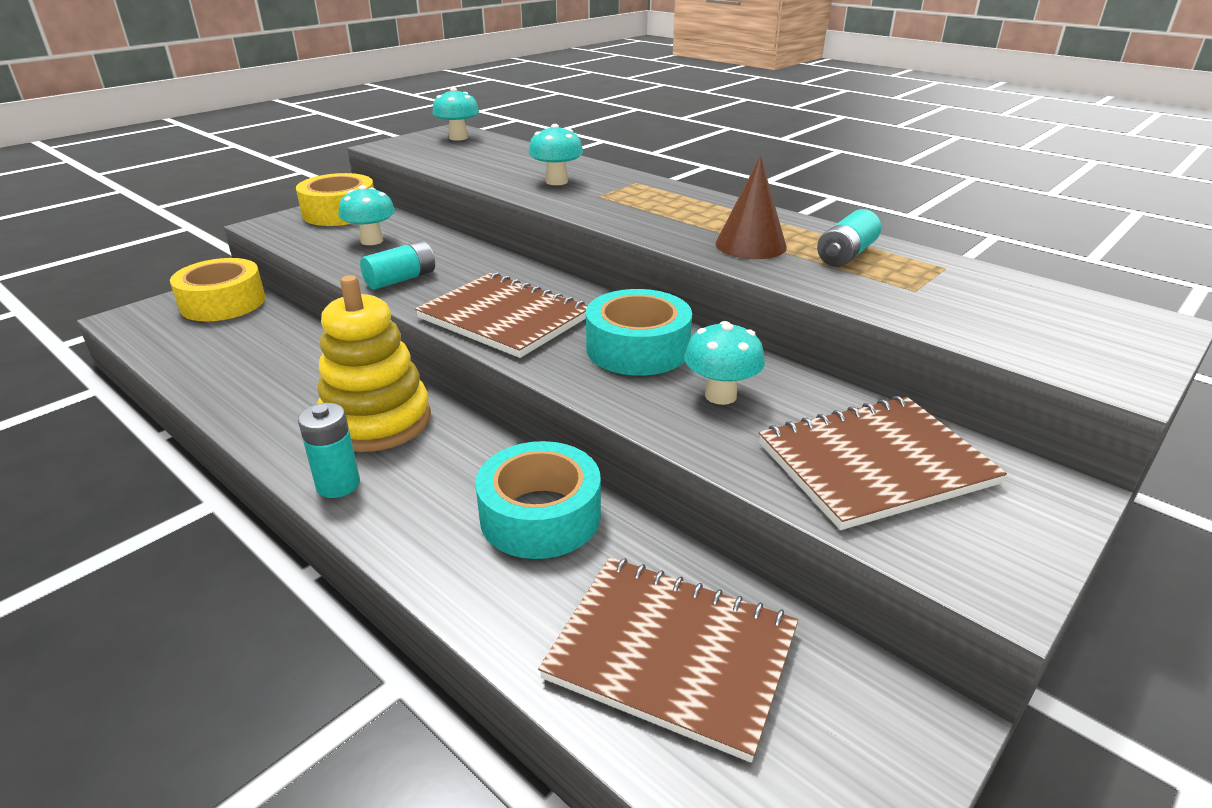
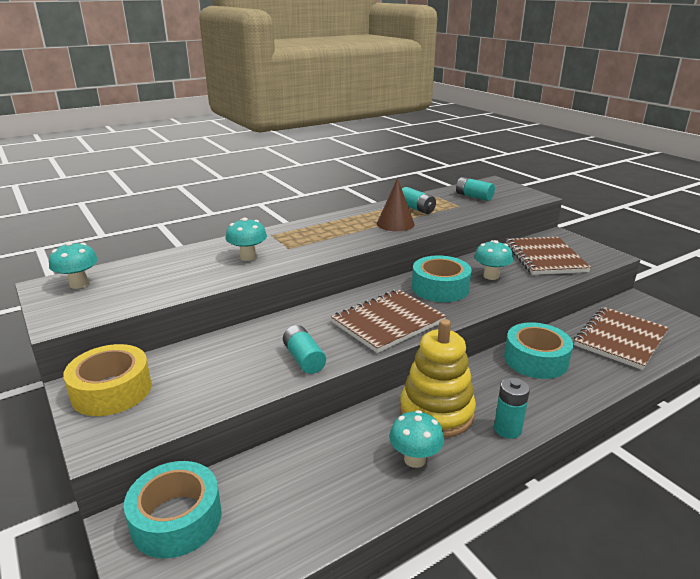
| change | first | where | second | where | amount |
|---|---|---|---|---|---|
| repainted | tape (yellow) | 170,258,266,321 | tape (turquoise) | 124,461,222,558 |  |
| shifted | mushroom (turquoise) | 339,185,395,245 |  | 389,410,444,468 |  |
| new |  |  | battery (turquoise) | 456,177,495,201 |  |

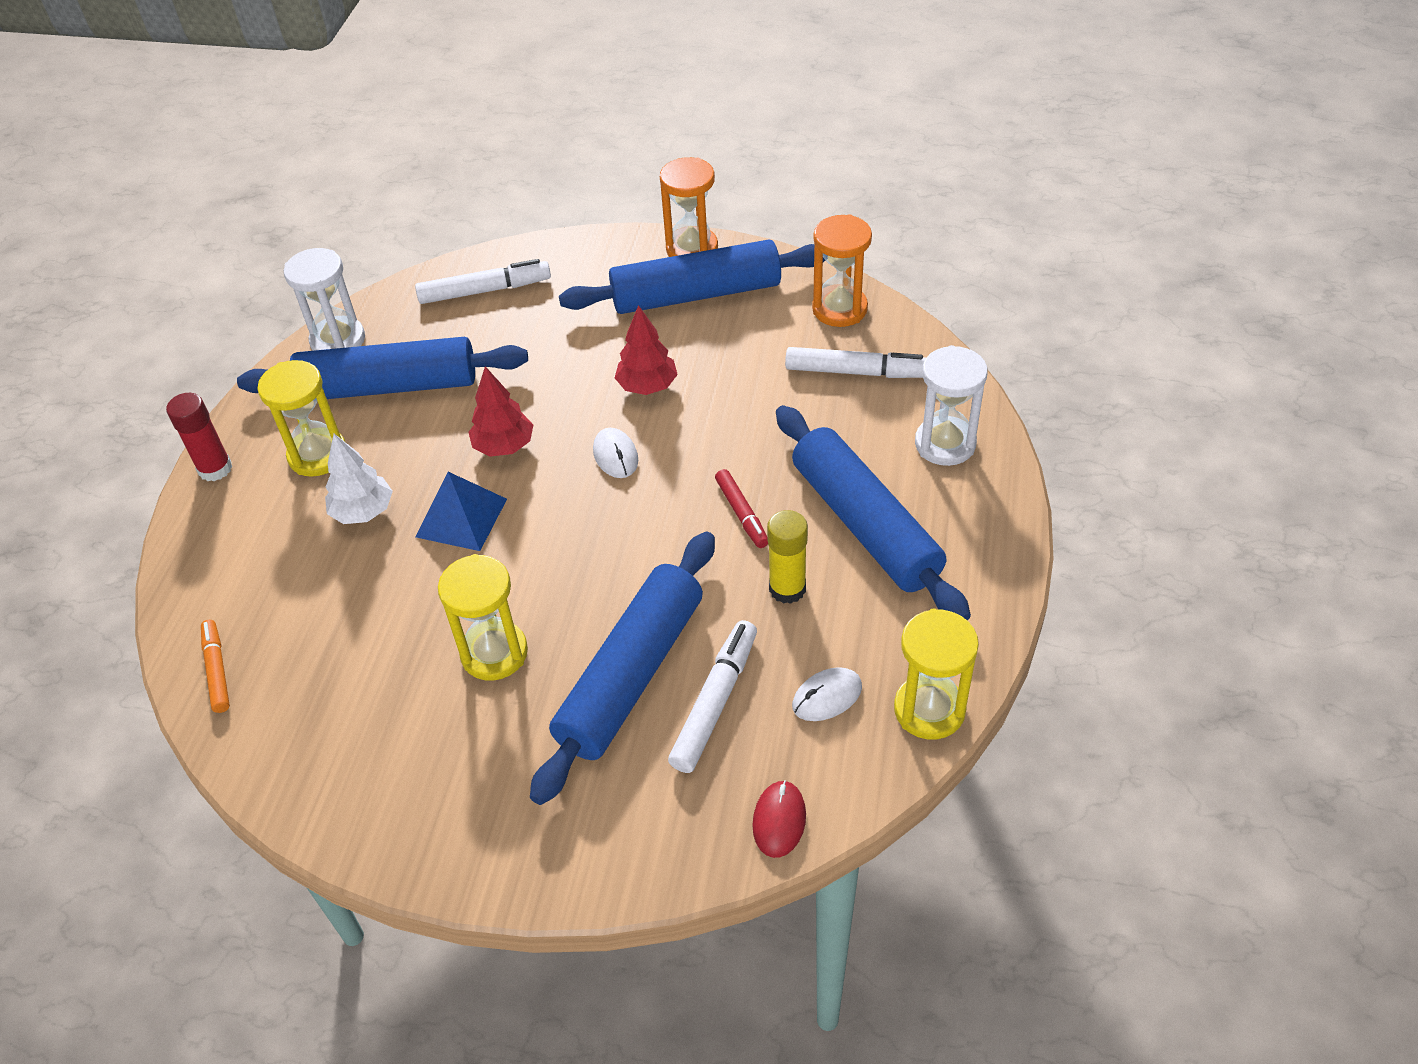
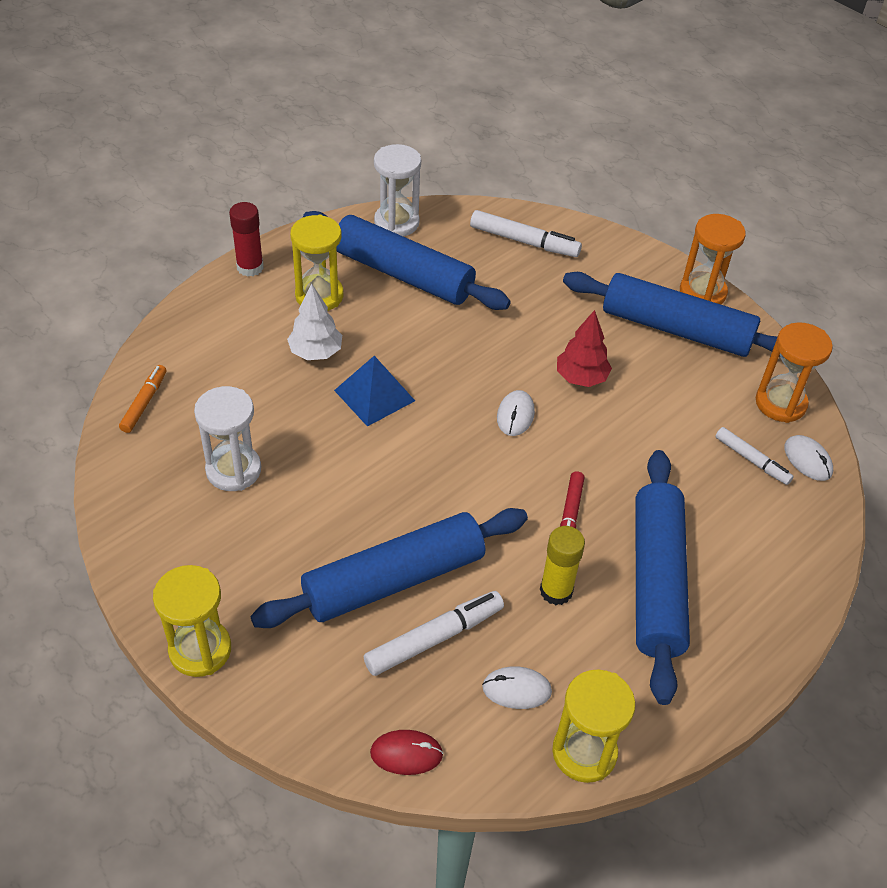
| change | first | where | second | where | amount |
|---|---|---|---|---|---|
| shifted | hourglass (yellow) | 438,554,528,681 |  | 153,565,231,677 |  |
| gone | tree (red) | 468,366,533,457 |  |  |  |
| rotated | mouse (red) | 752,780,806,858 |  | 370,730,443,775 | 45 degrees clockwise |
| scaled | marker (white) | 785,347,926,378 |  | 715,427,794,485 | x0.65 |
| shifted | hourglass (white) | 915,345,988,466 |  | 194,386,261,491 |  |
| new |  |  | mouse (white) | 784,435,833,481 |  |

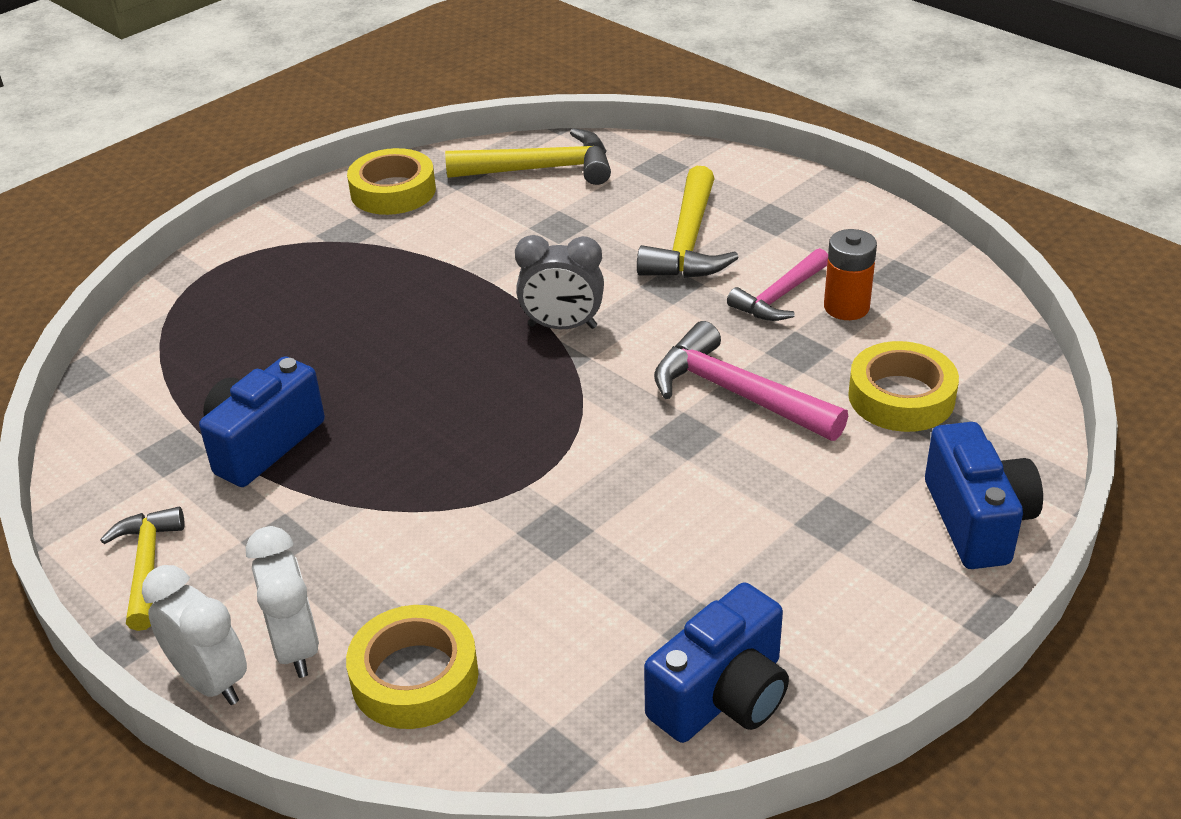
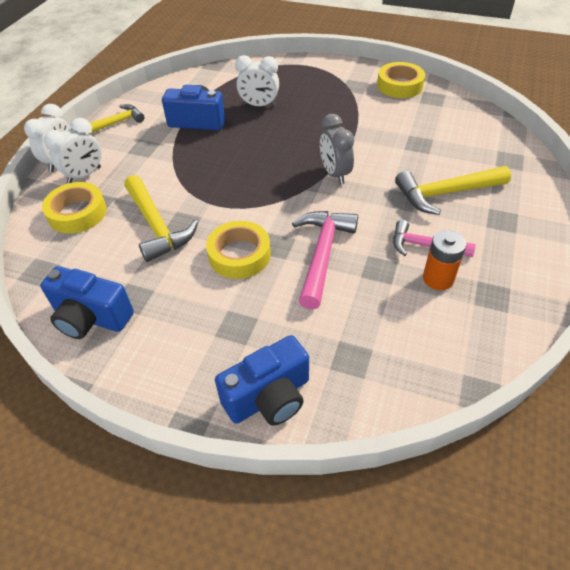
| change | first | where | second | where | amount |
|---|---|---|---|---|---|
| shifted | hammer (yellow) | 445,128,611,185 |  | 124,175,198,262 |  |
| shifted | tape (yellow) | 848,341,959,432 |  | 206,221,271,279 |  |
| new |  |  | clock (white) | 235,55,279,107 |  |

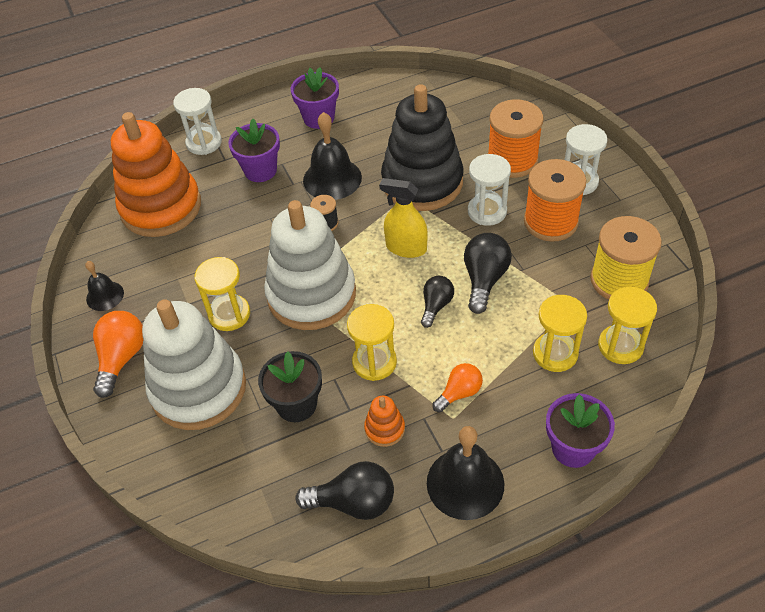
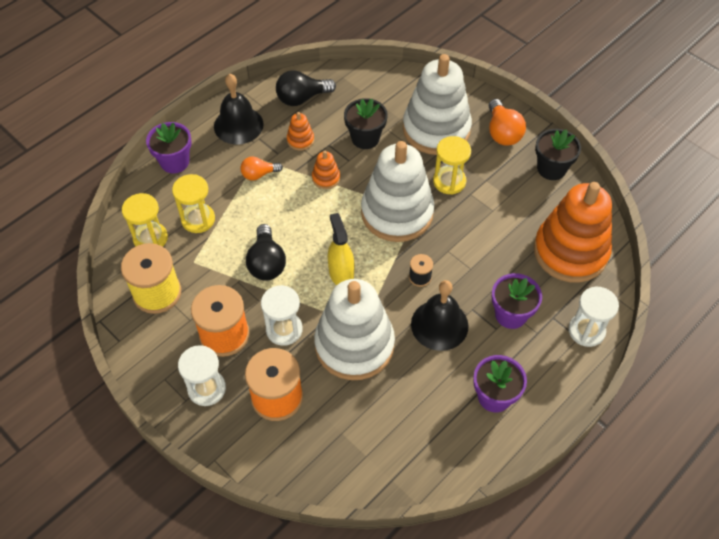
| change | first | where | second | where | amount |
|---|---|---|---|---|---|
| swapped | bell (black) | 85,261,124,311 | flower pot (black) | 535,129,581,180 |  |
| swapped | hourglass (yellow) | 347,304,397,381 | stacking toy (orange) | 312,151,340,189 |  |
| rotated | spray bottle (yellow) | 379,178,428,258 |  | 328,213,354,285 | 105 degrees counterclockwise |
| repainted | stacking toy (black) | 381,84,464,211 | stacking toy (white) | 314,279,395,380 |  |
| gone | light bulb (black) | 421,276,454,328 |  |  |  |
| rotated | light bulb (orange) | 432,363,483,412 |  | 240,156,283,180 | 45 degrees clockwise |

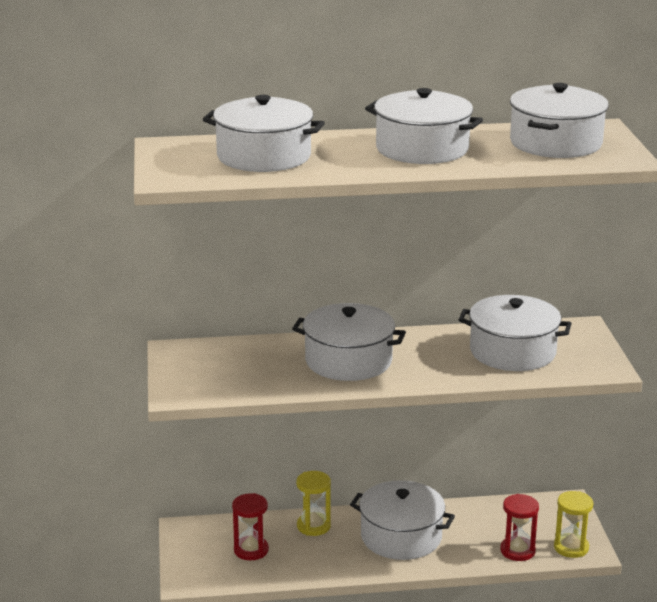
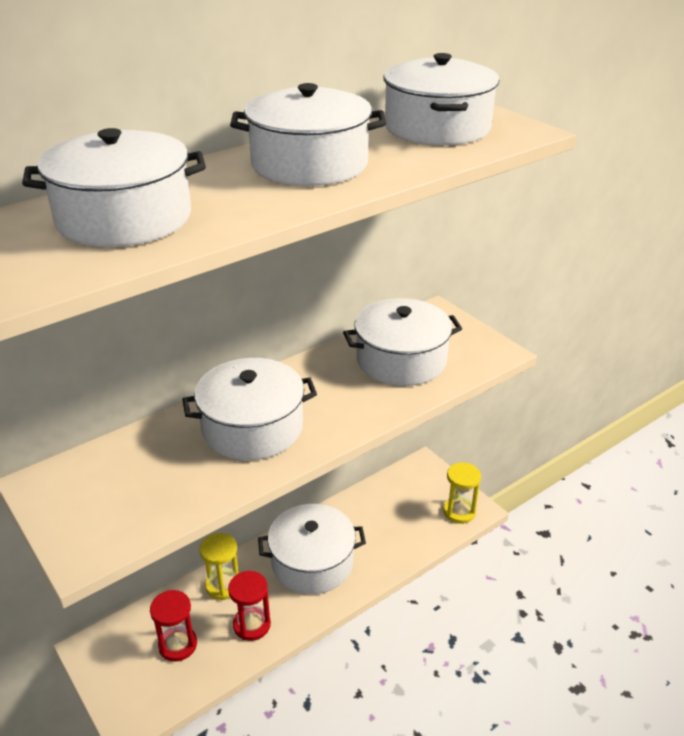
| change | first | where | second | where | amount |
|---|---|---|---|---|---|
| shifted | hourglass (red) | 500,494,539,561 |  | 228,571,271,641 |  |

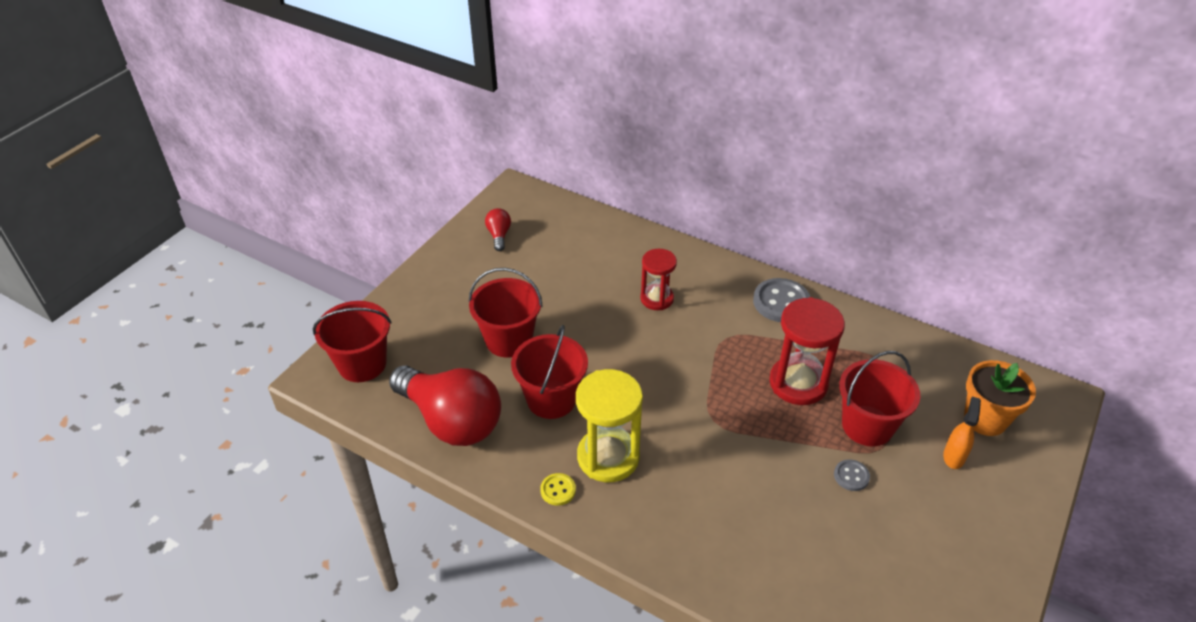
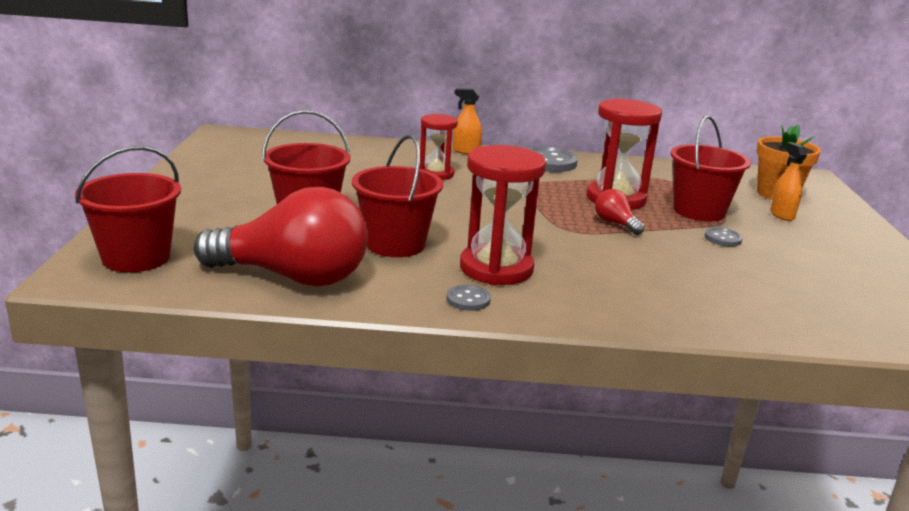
| change | first | where | second | where | amount |
|---|---|---|---|---|---|
| shifted | light bulb (red) | 485,208,511,251 |  | 595,189,645,235 |  |
| repainted | button (yellow) | 540,473,576,506 | button (grey) | 446,285,491,311 |  |
| repainted | hourglass (yellow) | 576,369,643,482 | hourglass (red) | 460,145,546,285 |  |
| new |  |  | spray bottle (orange) | 453,88,482,154 |  |

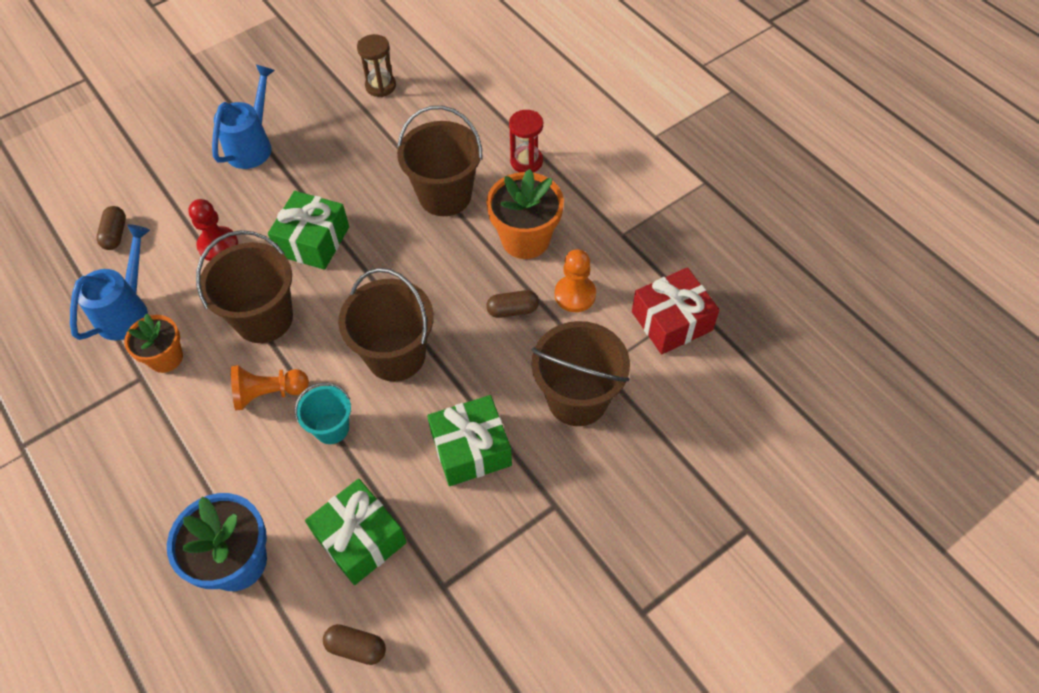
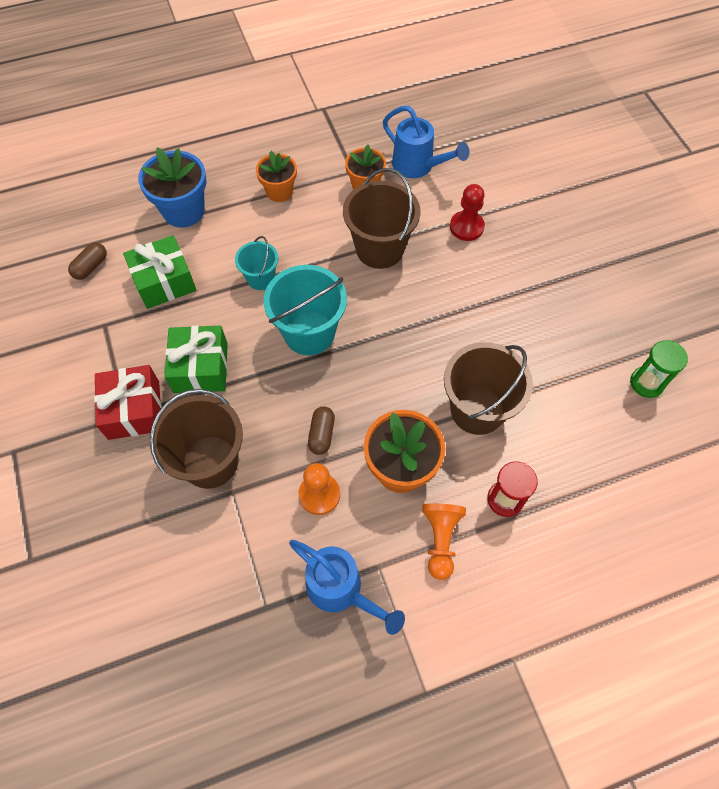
| change | first | where | second | where | amount |
|---|---|---|---|---|---|
| gone | capsule (brown) | 96,206,126,250 |  |  |  |
| shifted | watering can (blue) | 212,65,275,169 |  | 289,540,405,635 |  |
| shifted | pawn (orange) | 231,365,309,410 |  | 422,503,466,580 |  |
| gone | gift (green) | 268,191,349,270 |  |  |  |
| repainted | bucket (brown) | 338,268,434,382 | bucket (turquoise) | 263,265,347,355 |  |
| repainted | hourglass (brown) | 357,34,396,97 | hourglass (green) | 630,340,688,398 |  |
| shifted | gift (red) | 632,267,719,354 |  | 94,365,162,440 |  |
| new |  |  | flower pot (orange) | 256,151,297,202 |  |

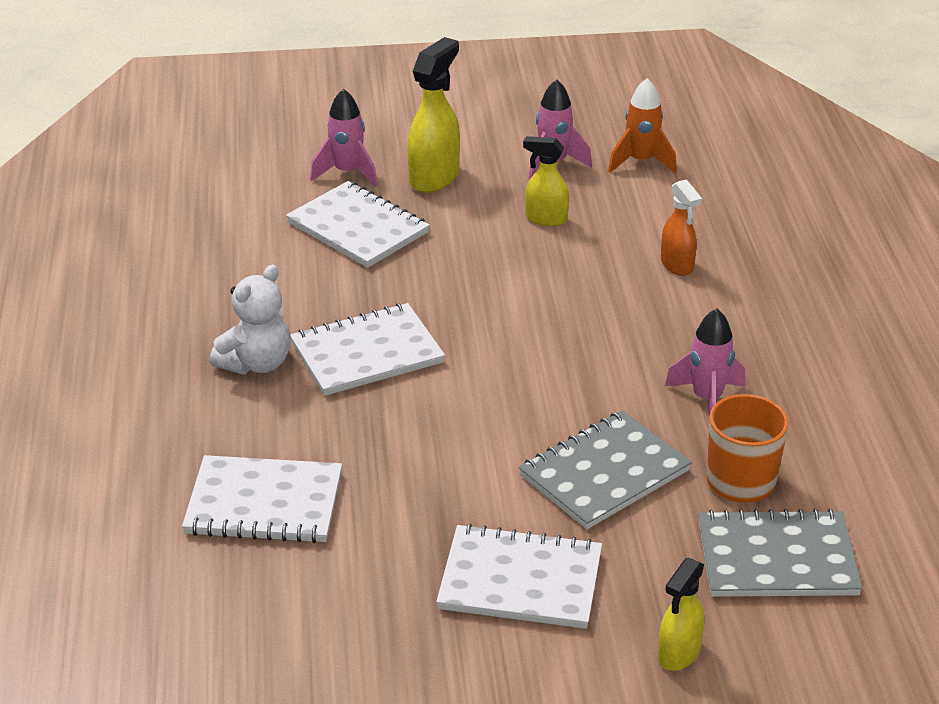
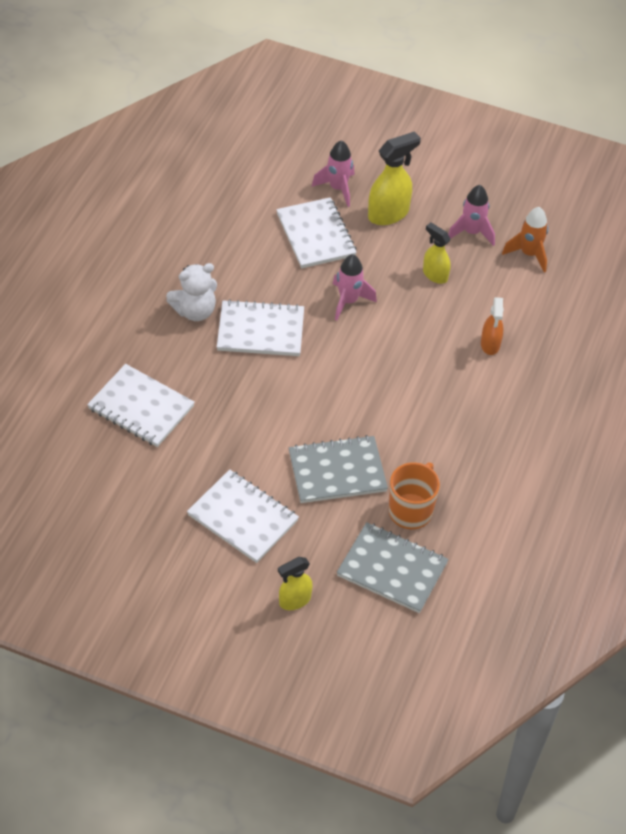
| change | first | where | second | where | amount |
|---|---|---|---|---|---|
| shifted | rocket (pink) | 664,308,745,418 |  | 333,254,377,321 |  |

